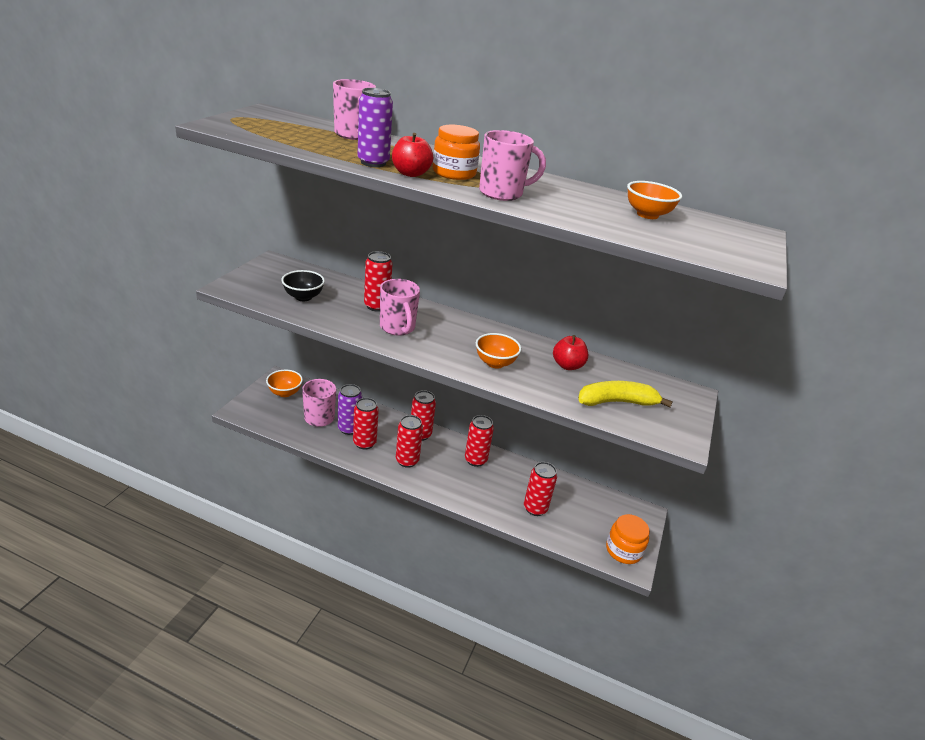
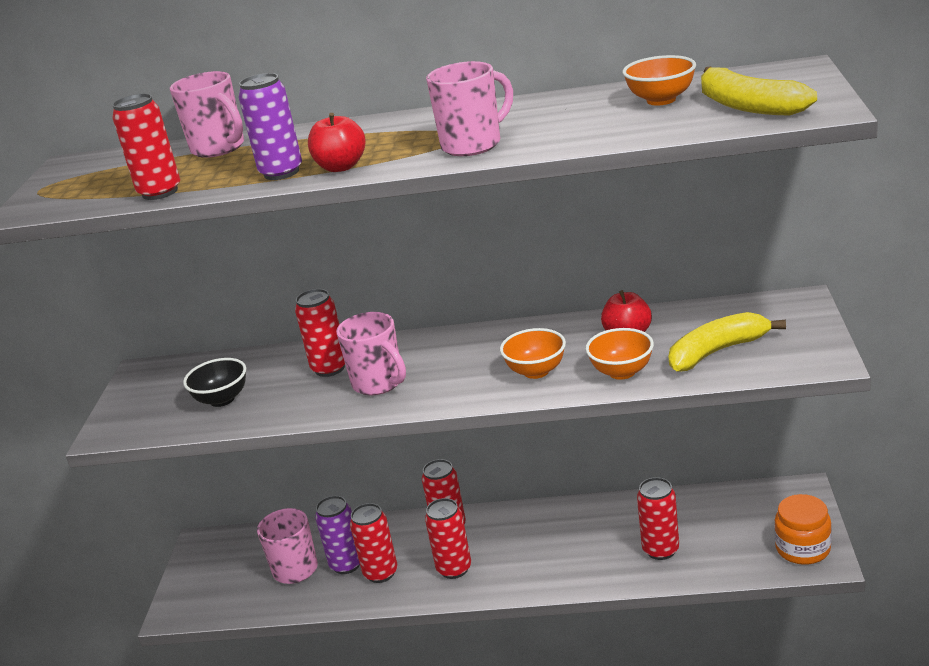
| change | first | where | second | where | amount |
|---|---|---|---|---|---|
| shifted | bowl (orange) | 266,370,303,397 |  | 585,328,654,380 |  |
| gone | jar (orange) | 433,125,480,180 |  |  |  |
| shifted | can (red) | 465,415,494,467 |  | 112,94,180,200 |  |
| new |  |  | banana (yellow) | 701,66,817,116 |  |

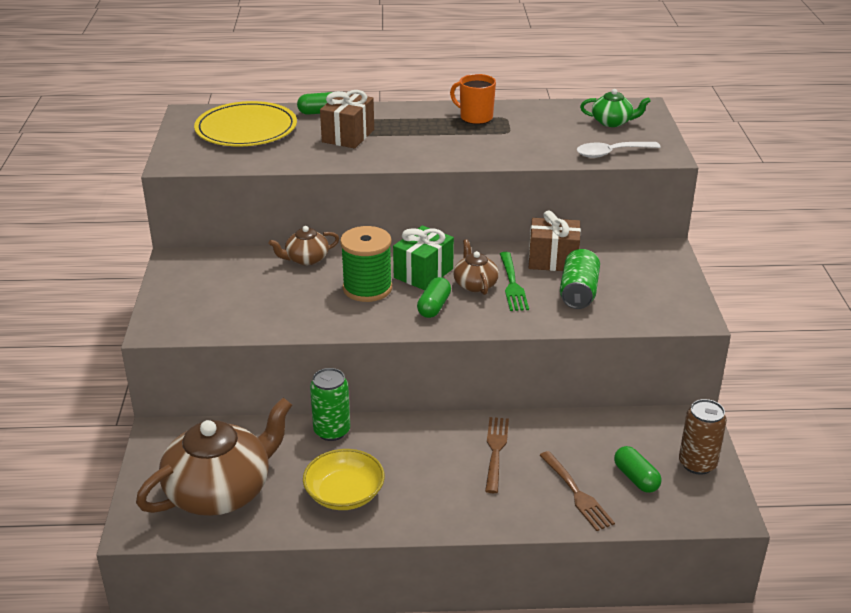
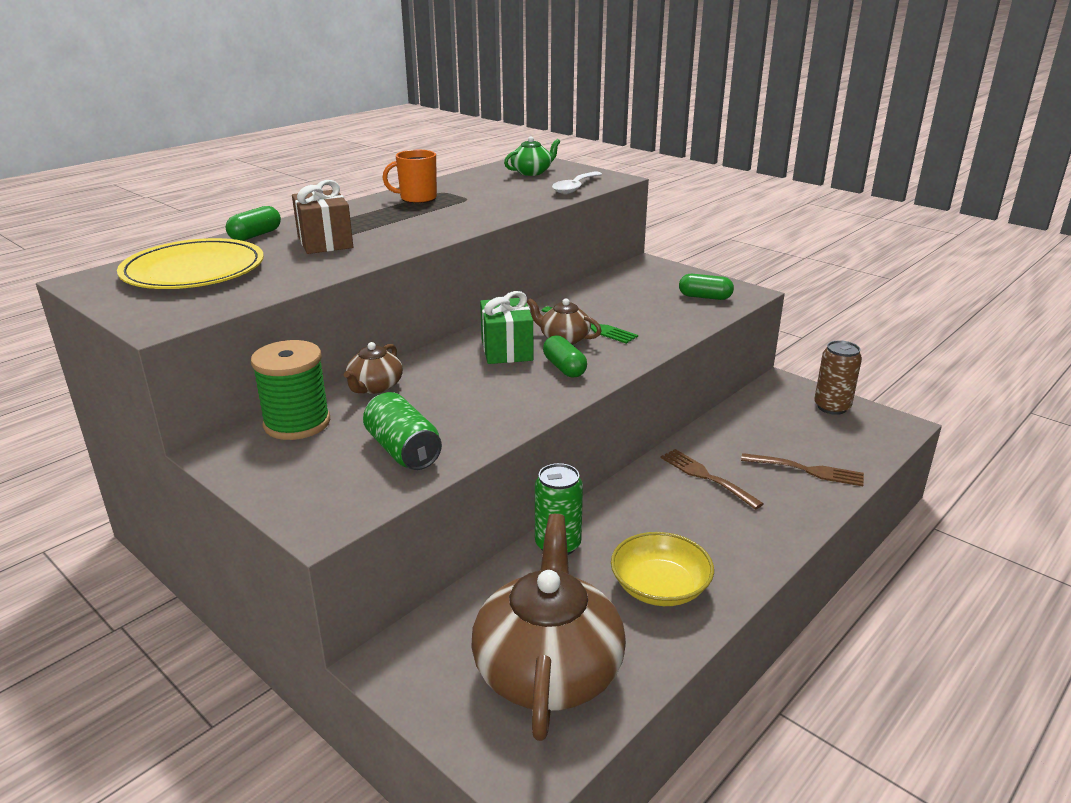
| change | first | where | second | where | amount |
|---|---|---|---|---|---|
| shifted | spool (green) | 340,226,392,302 |  | 251,340,330,440 |  |
| gone | gift (brown) | 529,210,581,271 |  |  |  |
| shifted | can (green) | 560,249,600,309 |  | 363,392,442,470 |  |
| shifted | capsule (green) | 614,446,662,493 |  | 679,274,734,300 |  |

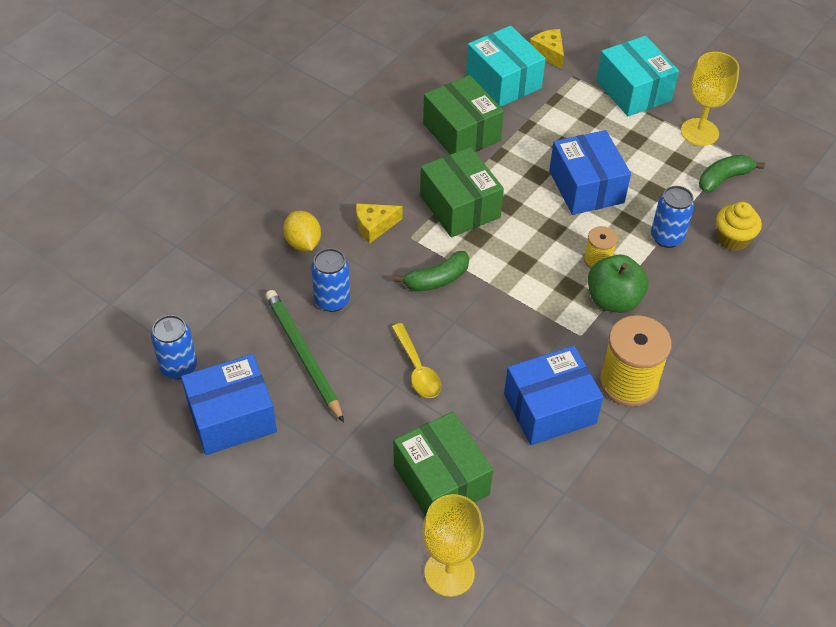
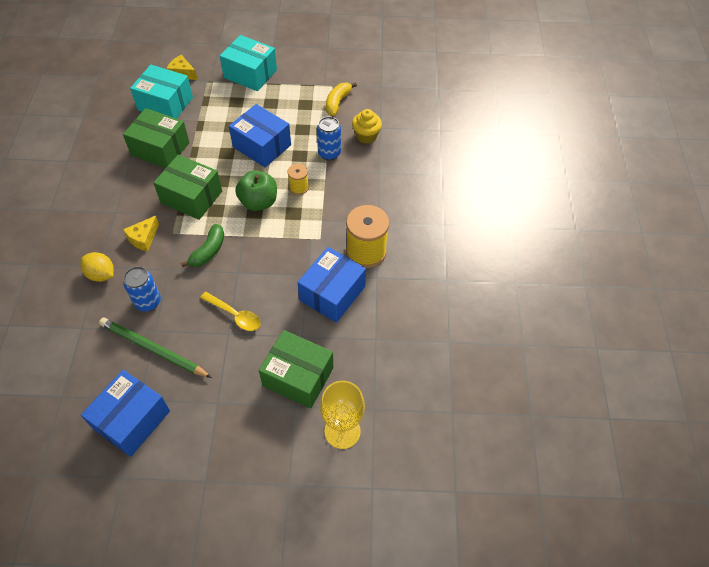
| change | first | where | second | where | amount |
|---|---|---|---|---|---|
| gone | can (blue) | 151,315,197,380 |  |  |  |
| shifted | apple (green) | 588,255,648,313 |  | 235,170,277,211 |  |
| gone | goblet (yellow) | 681,52,739,146 |  |  |  |
| repainted | banana (green) | 699,155,765,193 | banana (yellow) | 326,82,357,116 |  |

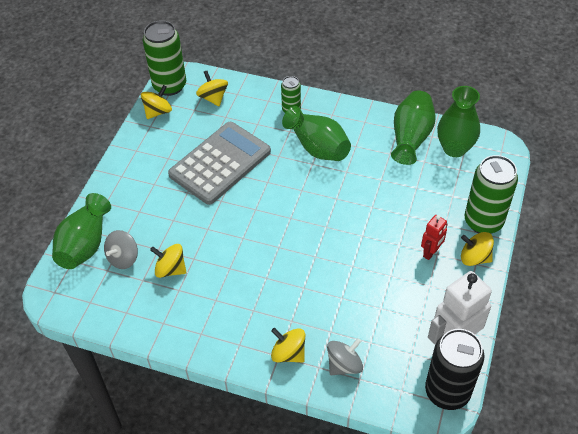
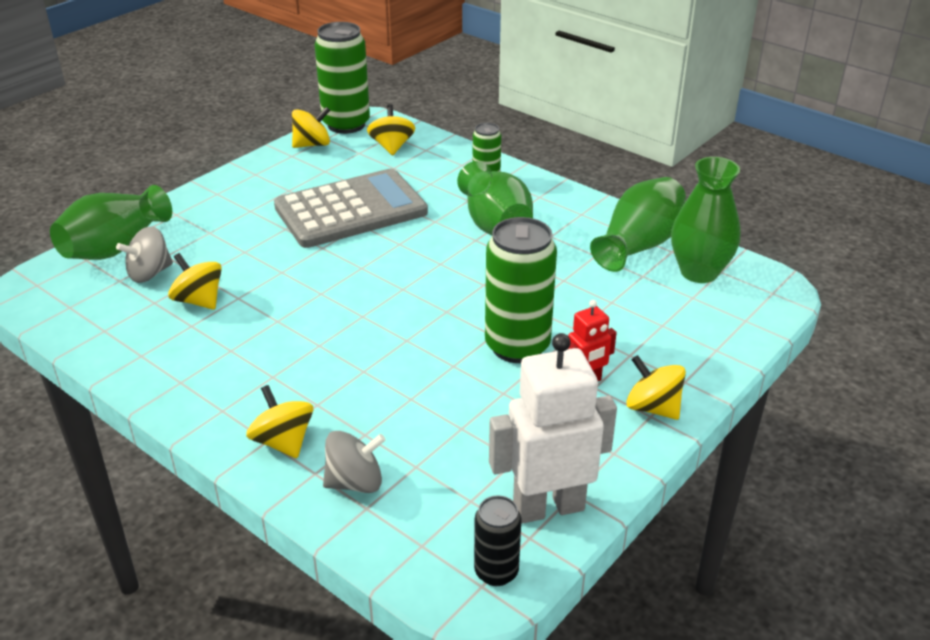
| change | first | where | second | where | amount |
|---|---|---|---|---|---|
| scaled | can (black) | 425,329,484,410 |  | 474,495,522,586 | x0.53 |
| shifted | can (green) | 464,155,518,234 |  | 485,217,557,363 |  |

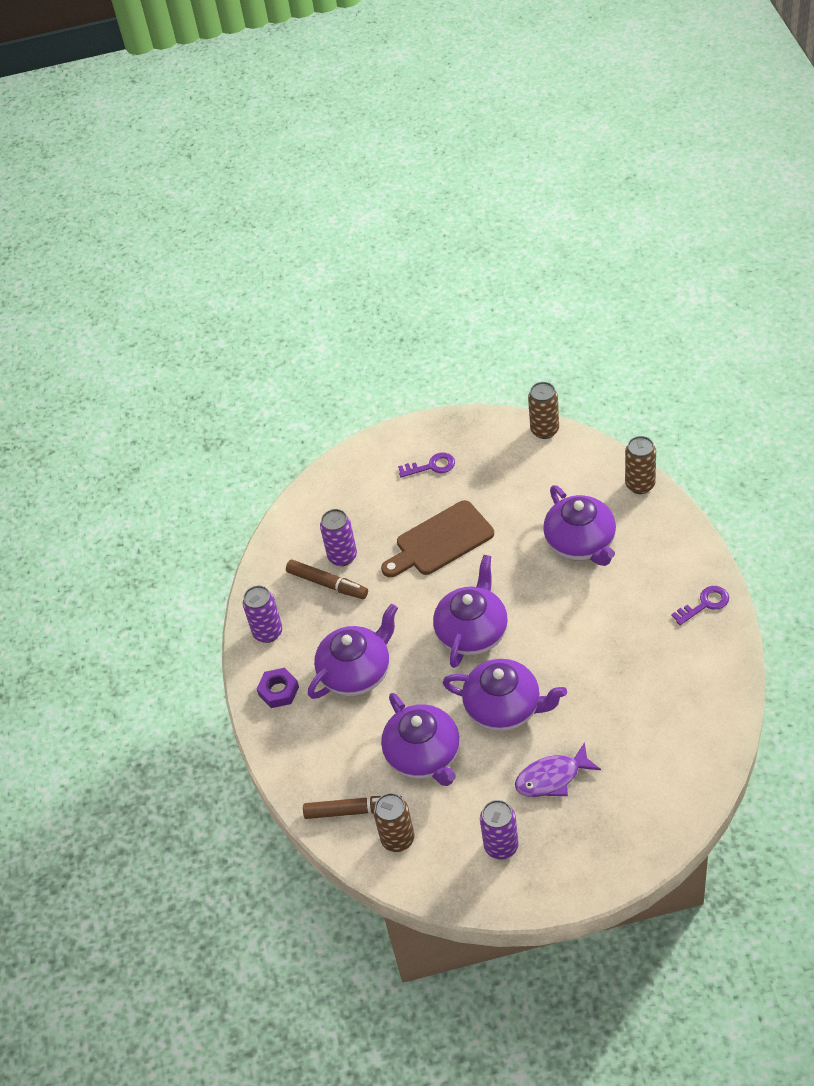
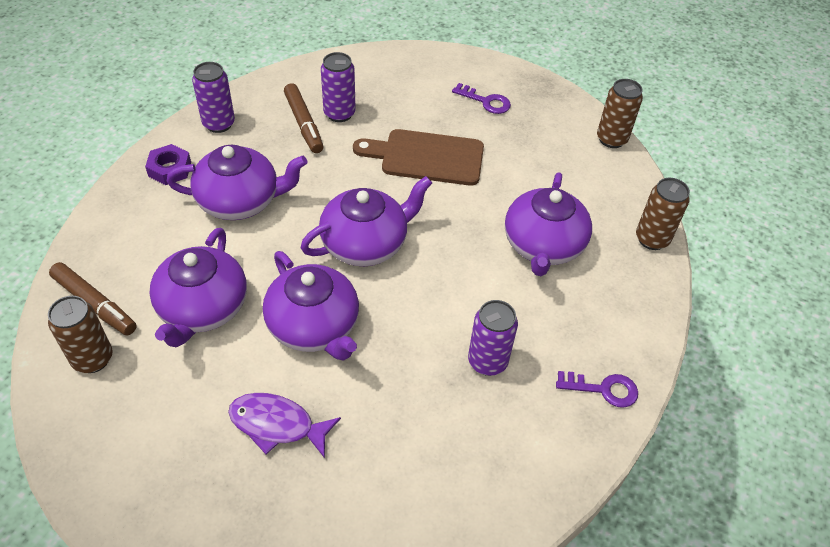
| change | first | where | second | where | amount |
|---|---|---|---|---|---|
| shifted | can (purple) | 480,800,519,860 |  | 468,300,518,376 |  |

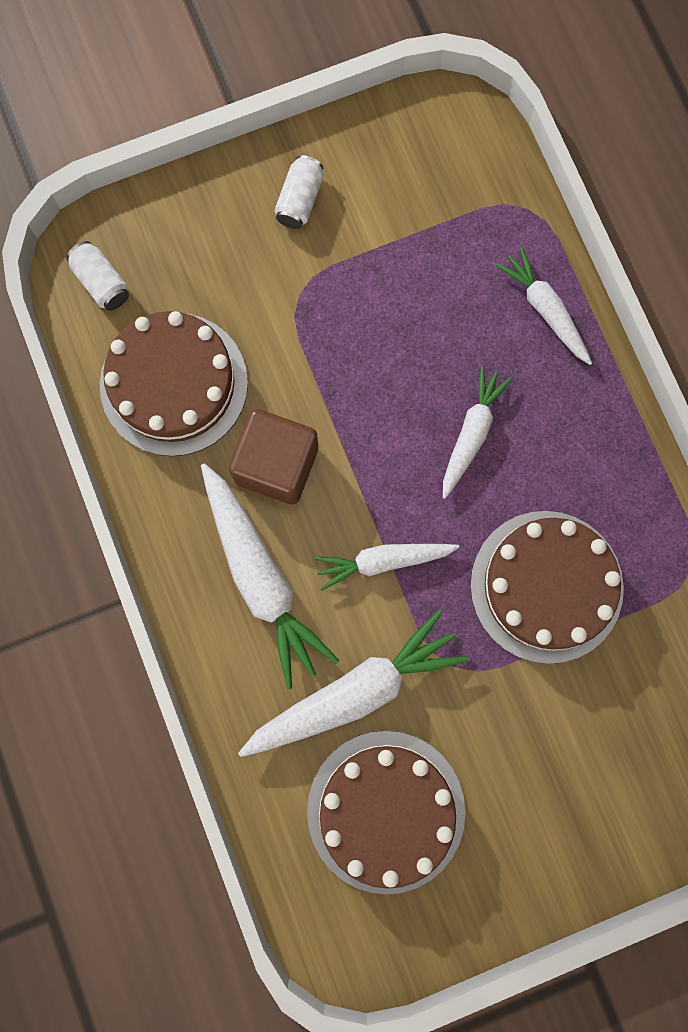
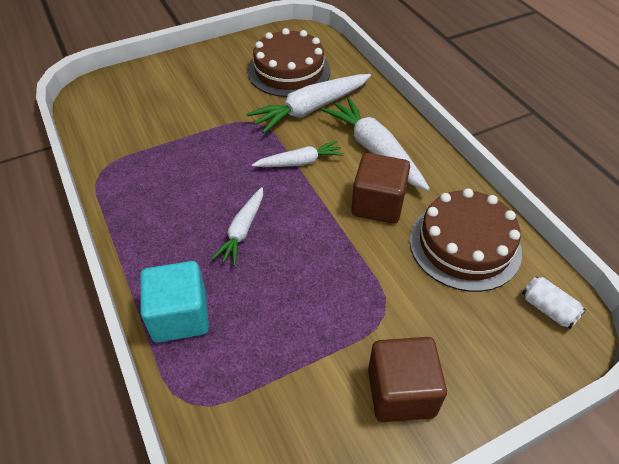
| change | first | where | second | where | amount |
|---|---|---|---|---|---|
| swapped | can (white) | 275,155,323,229 | cube (brown) | 368,337,447,422 |  |
| gone | cake (brown) | 470,511,624,664 |  |  |  |
| swapped | carrot (white) | 496,247,592,365 | cube (turquoise) | 140,261,209,343 |  |

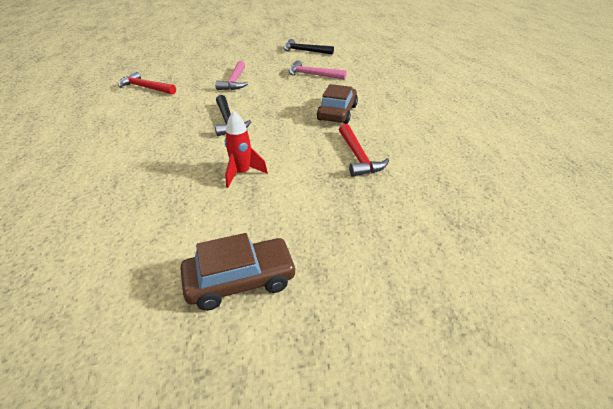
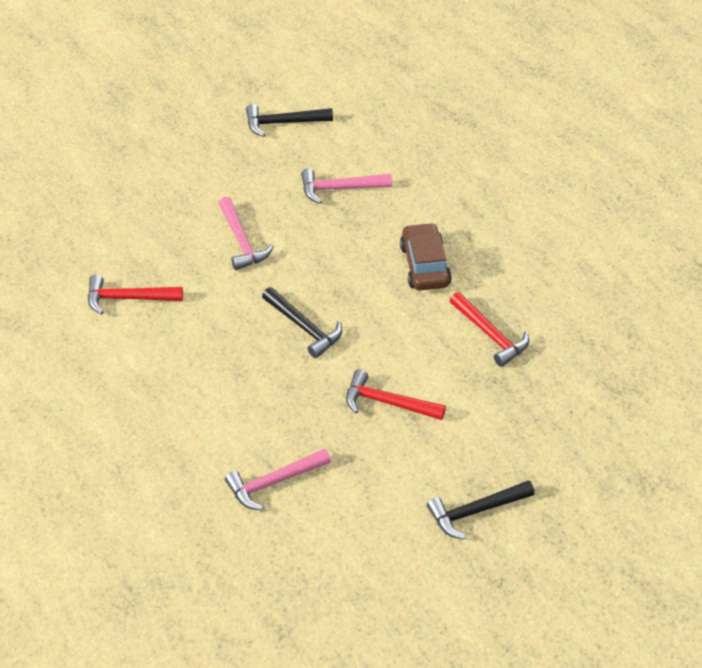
| change | first | where | second | where | amount |
|---|---|---|---|---|---|
| swapped | car (brown) | 180,233,297,311 | hammer (black) | 427,480,535,540 |  |
| swapped | rocket (red) | 225,111,268,188 | hammer (red) | 346,369,446,420 |  |
| new |  |  | hammer (pink) | 225,448,331,511 |  |

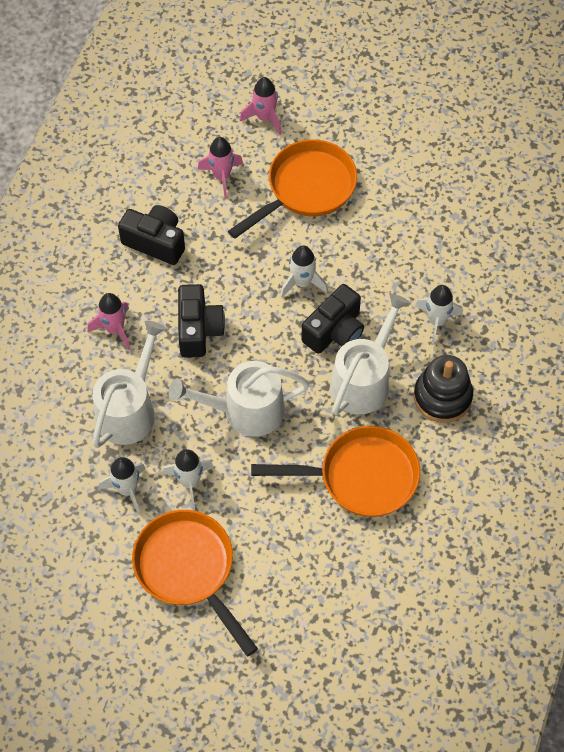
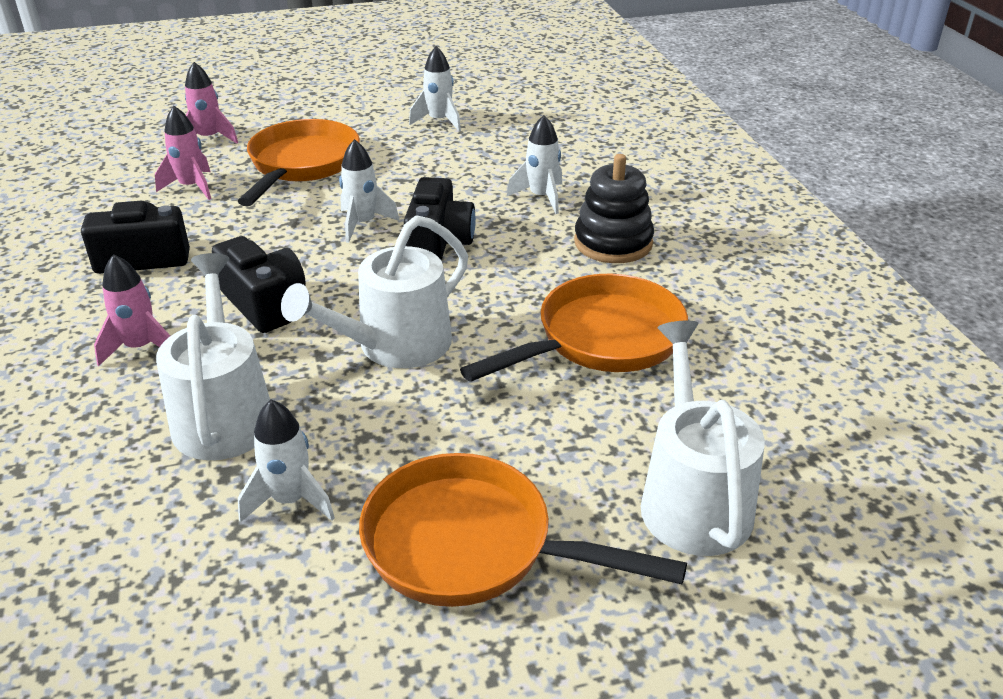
| change | first | where | second | where | amount |
|---|---|---|---|---|---|
| shifted | rocket (white) | 163,449,214,509 |  | 409,46,461,131 |  |
| shifted | watering can (white) | 330,293,410,415 |  | 640,321,765,556 |  |

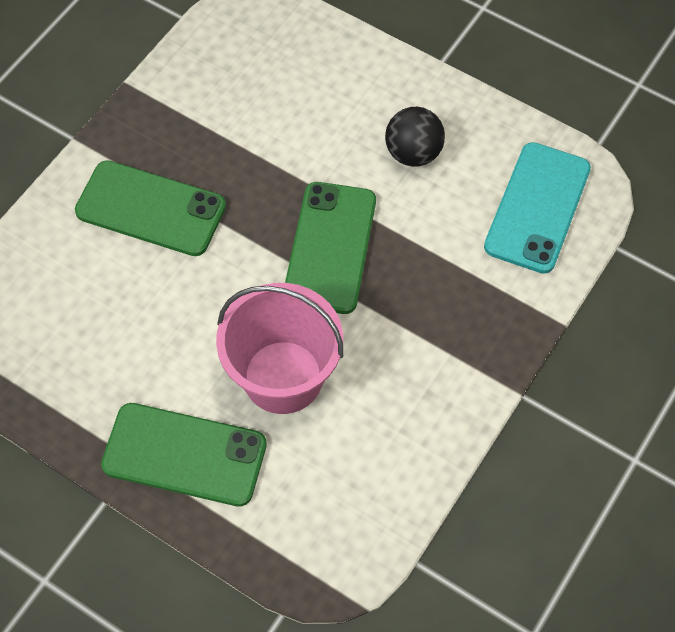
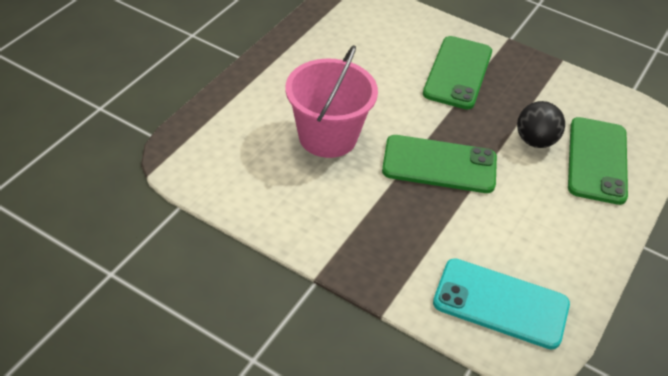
| change | first | where | second | where | amount |
|---|---|---|---|---|---|
| shifted | phone (green) | 101,403,267,507 |  | 568,117,628,205 |  |
| shifted | ball (black) | 385,107,445,167 |  | 517,101,565,148 |  |

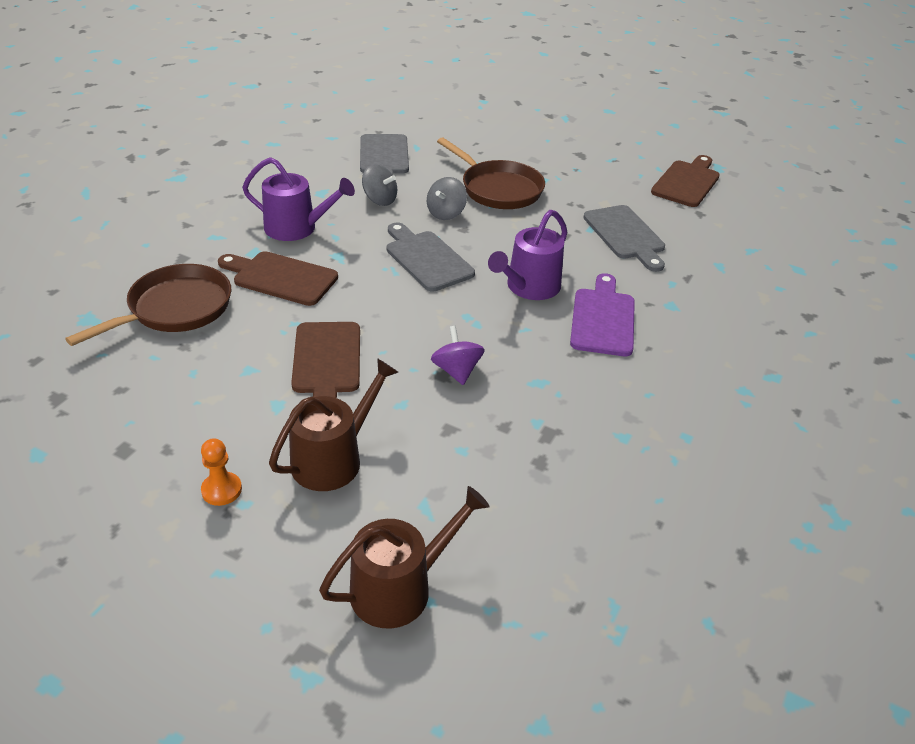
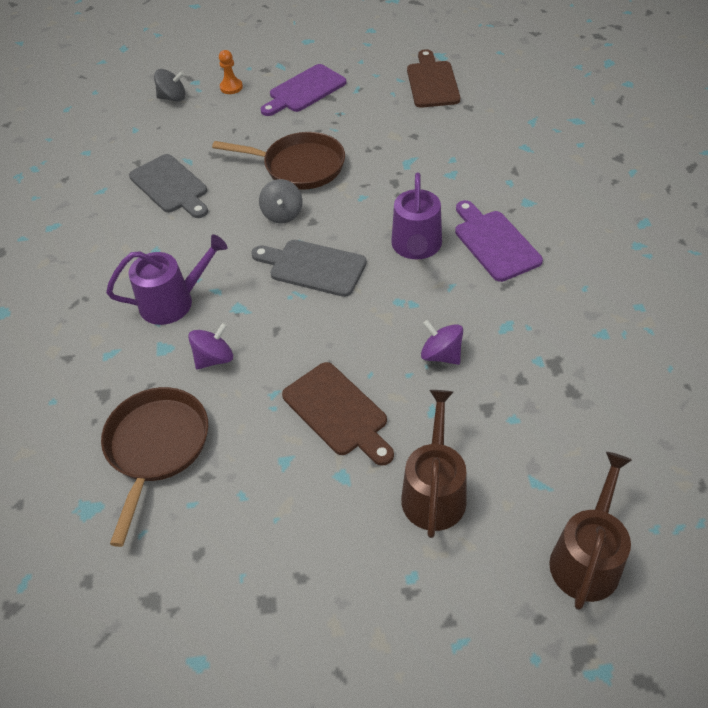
| change | first | where | second | where | amount |
|---|---|---|---|---|---|
| shifted | pawn (orange) | 201,438,242,506 |  | 219,50,243,94 |  |
| swapped | cutting board (brown) | 218,251,338,306 | spinning top (purple) | 188,323,233,369 |  |
| shifted | spinning top (grey) | 362,164,397,206 |  | 154,69,185,102 |  |
| gone | cutting board (grey) | 583,205,665,272 |  |  |  |
| new |  |  | cutting board (purple) | 260,64,347,116 |  |

